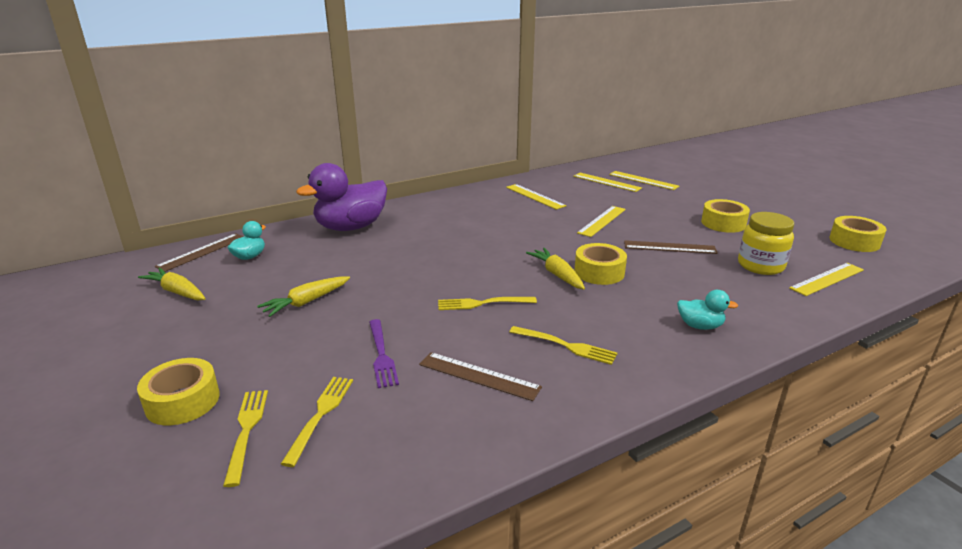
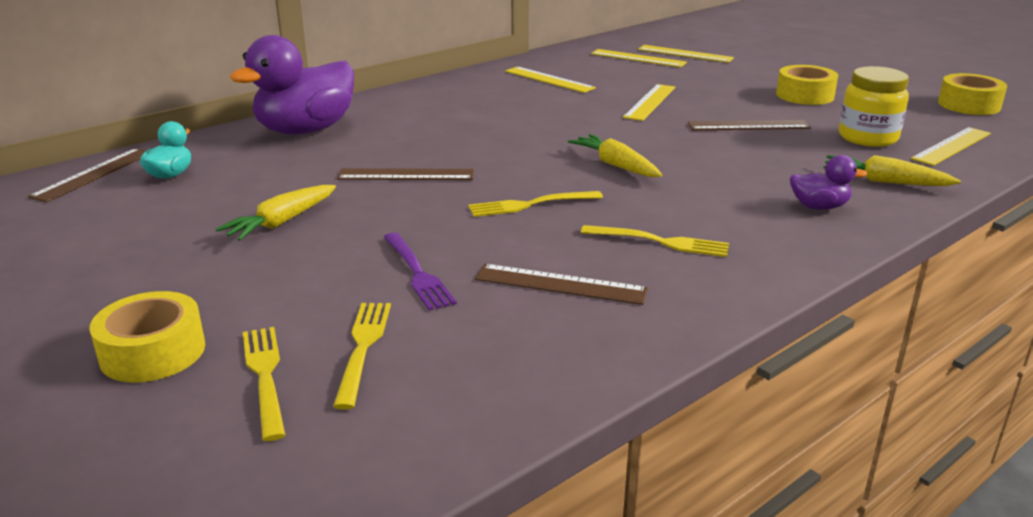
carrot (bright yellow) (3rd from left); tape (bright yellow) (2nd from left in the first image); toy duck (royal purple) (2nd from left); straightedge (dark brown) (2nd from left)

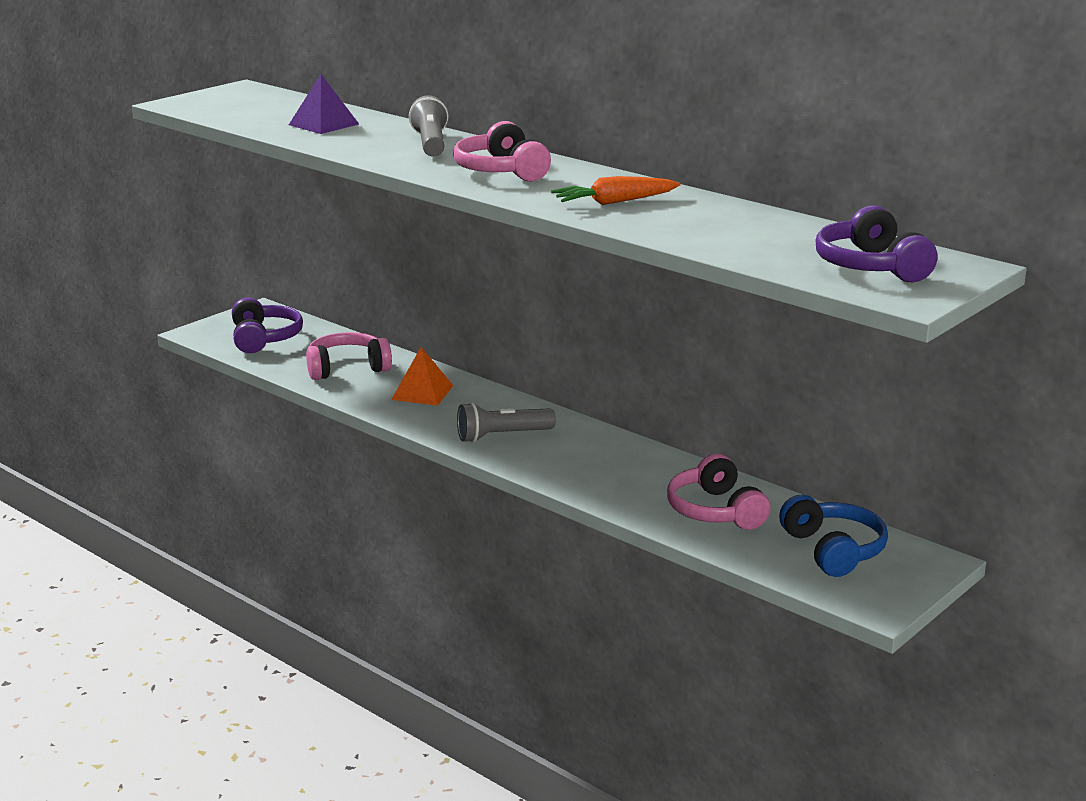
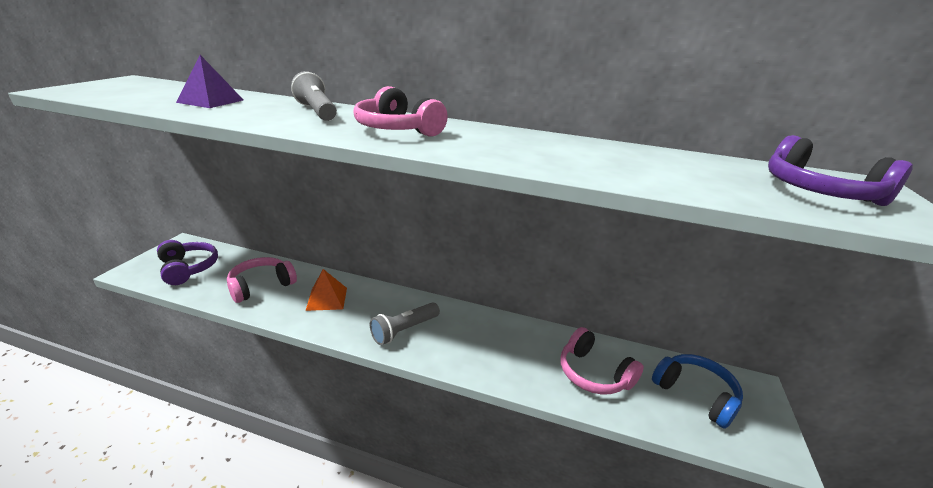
carrot (bright orange)

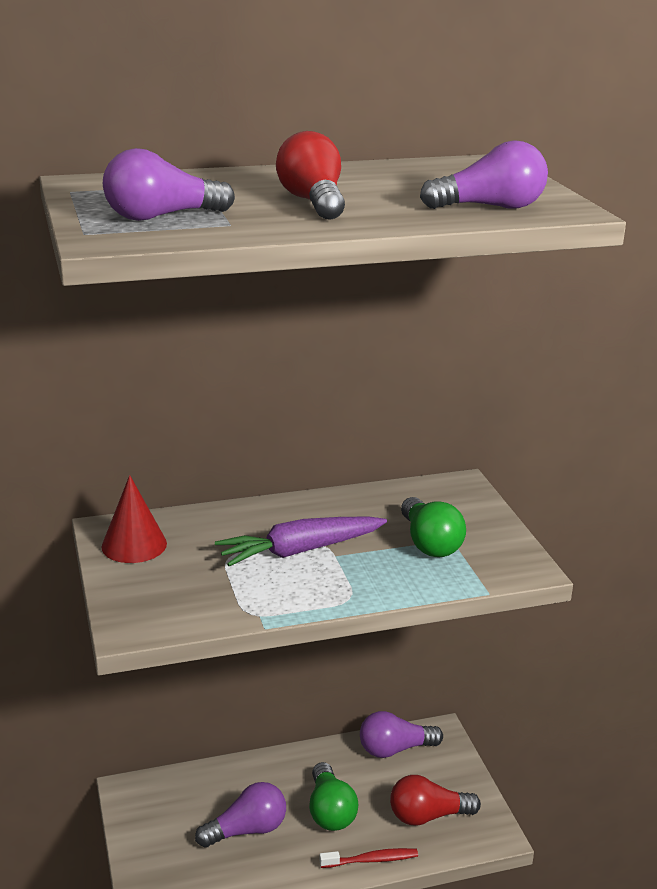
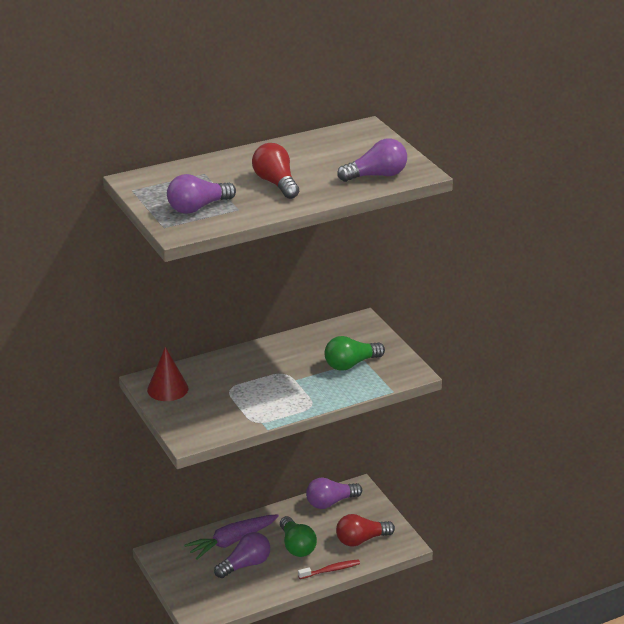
carrot (royal purple); light bulb (green) (2nd from left)

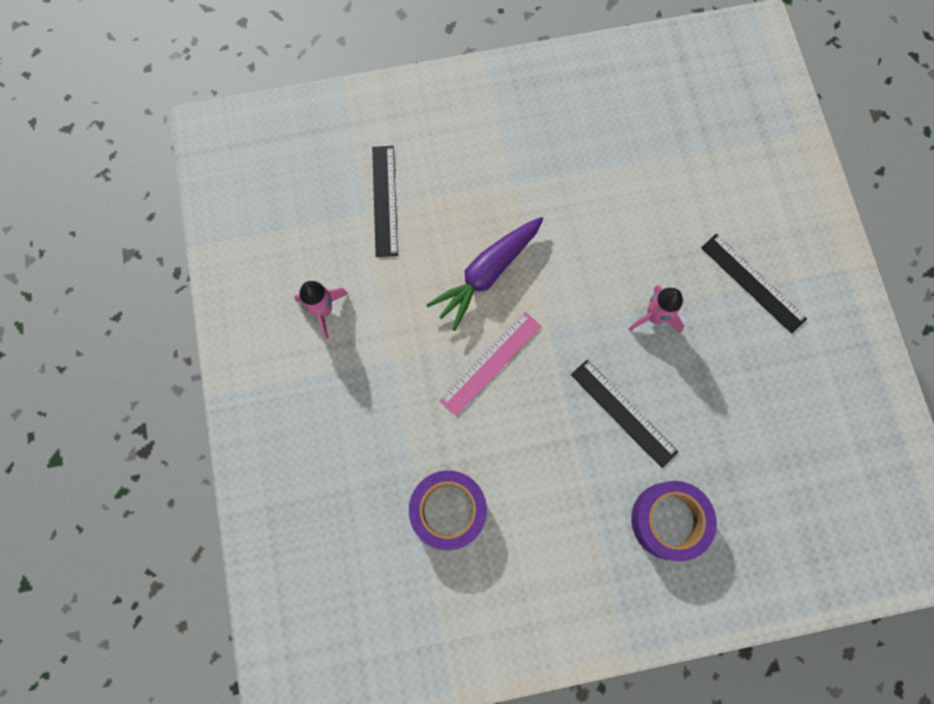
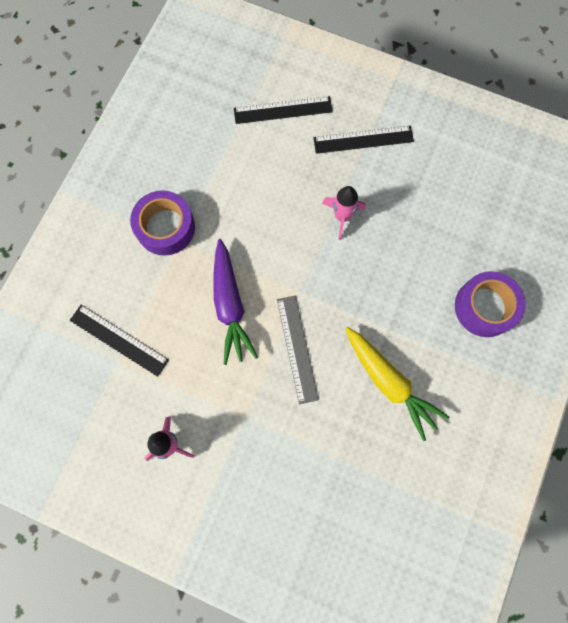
tape (royal purple) (1st from left); straightedge (grey); straightedge (black) (2nd from left); carrot (bright yellow)

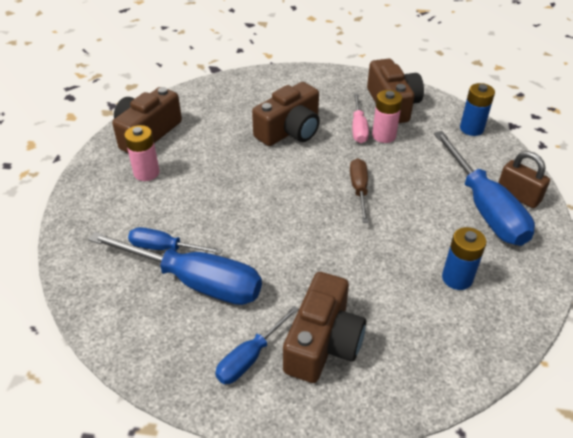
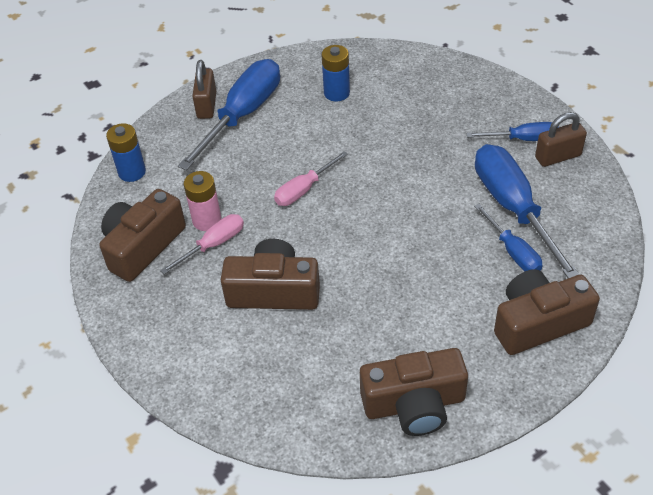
AA battery (rose-pink) (1st from left in the first image); camera (dark brown) (4th from left); hand screwdriver (rose-pink) (2nd from left); lock (dark brown) (2nd from left)

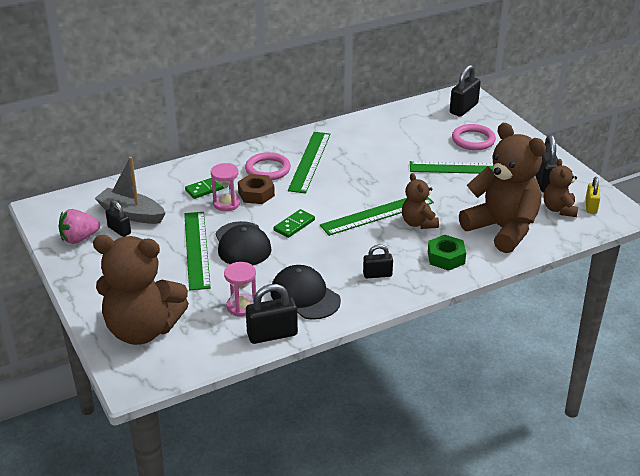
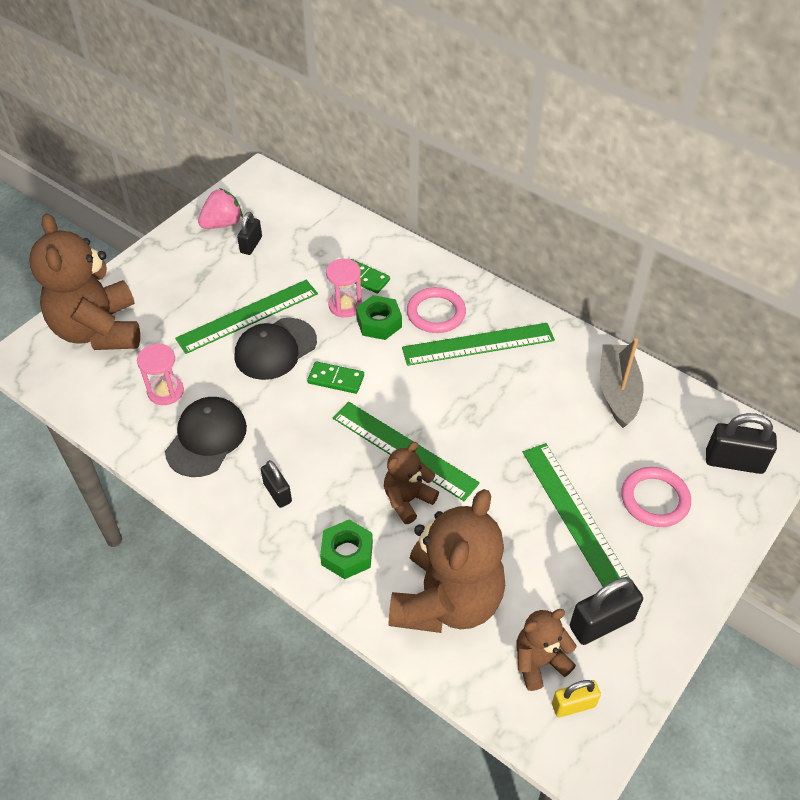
berry (rose-pink); boat (grey); nut (green) (2nd from left); lock (black) (2nd from left in the first image)

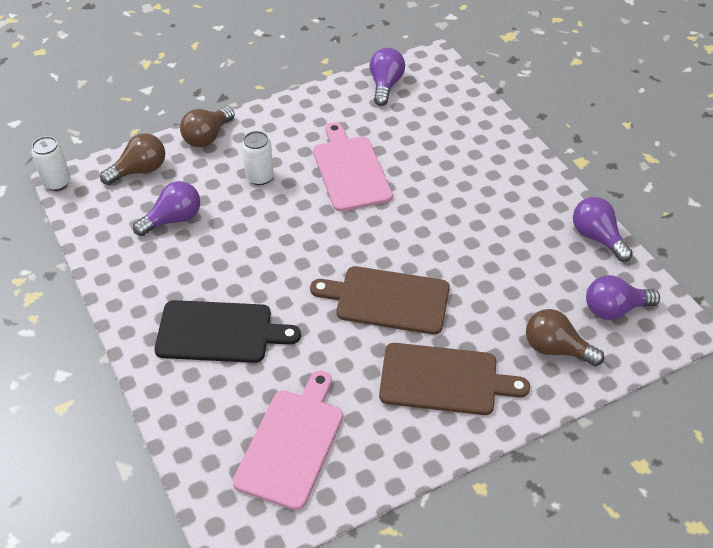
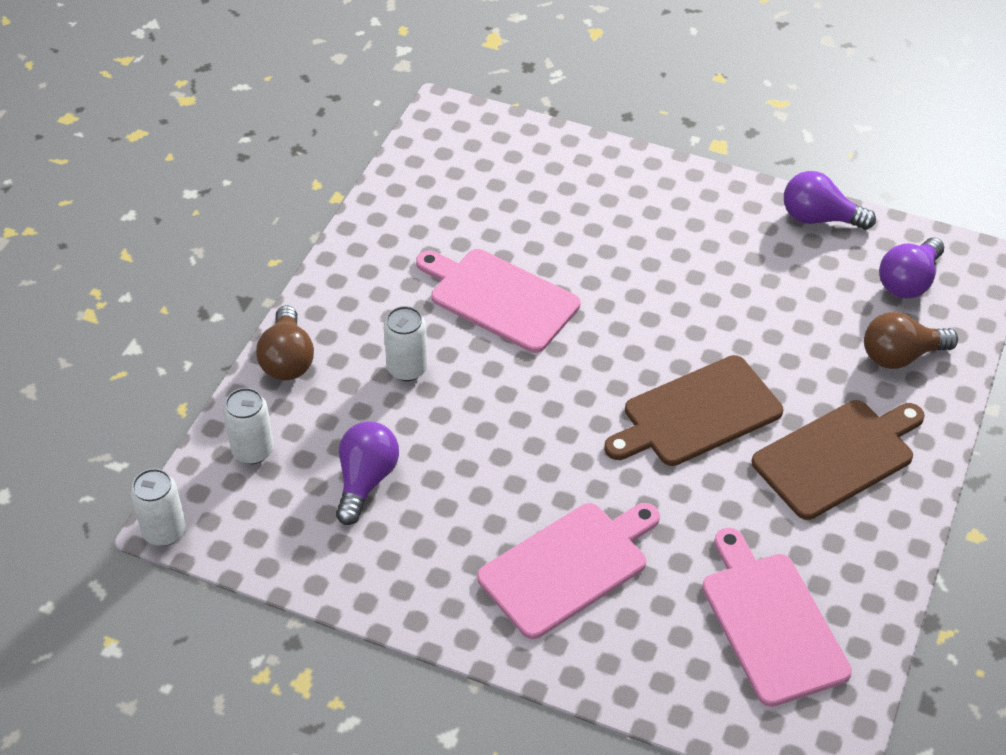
can (white) (2nd from left); chopping board (rose-pink) (2nd from left); light bulb (royal purple) (2nd from left in the first image)

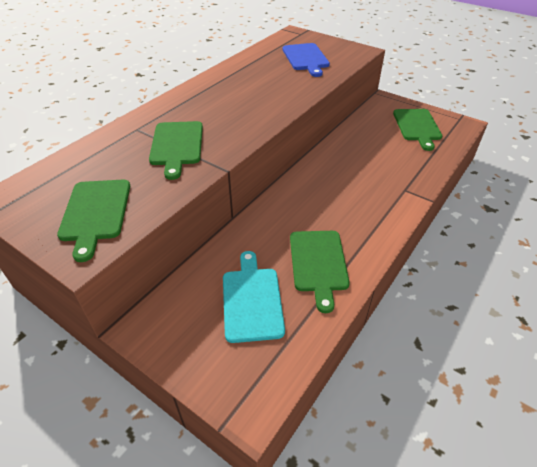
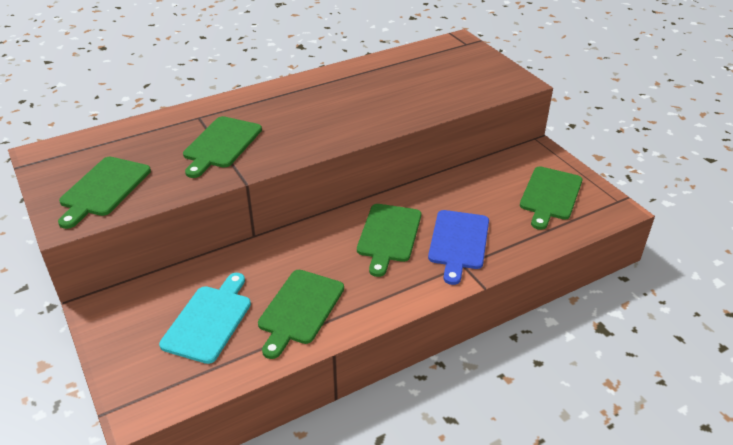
chopping board (cobalt); chopping board (green) (4th from left)

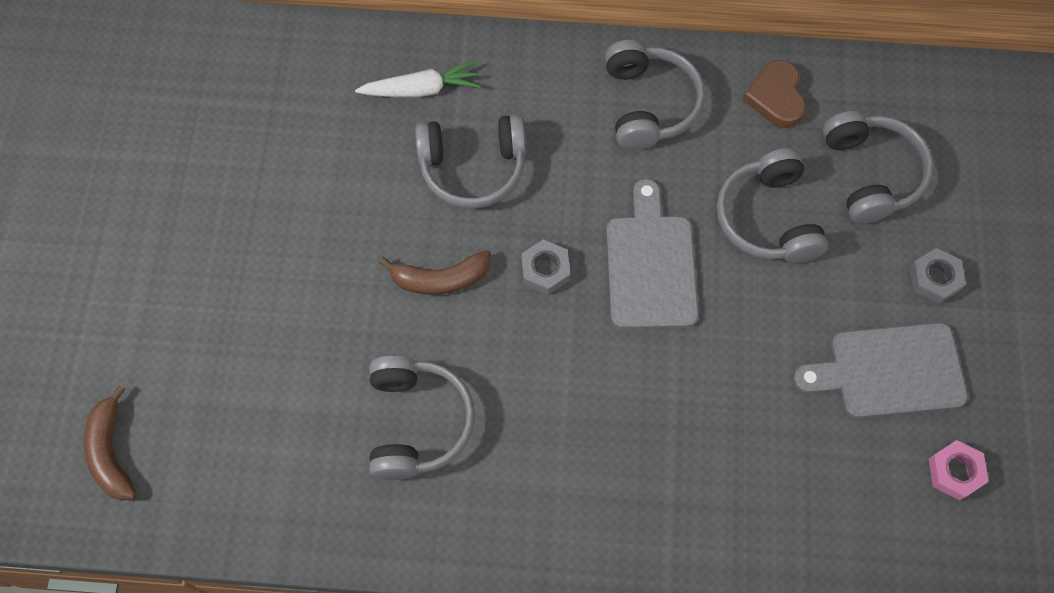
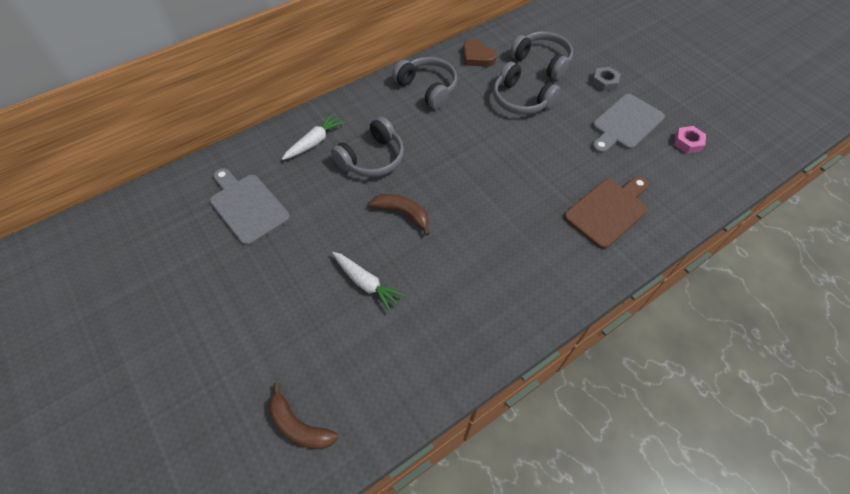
headset (grey) (1st from left in the first image); banana (dark brown) (2nd from left); nut (grey) (1st from left in the first image); chopping board (grey) (1st from left); carrot (white) (2nd from left); chopping board (dark brown)

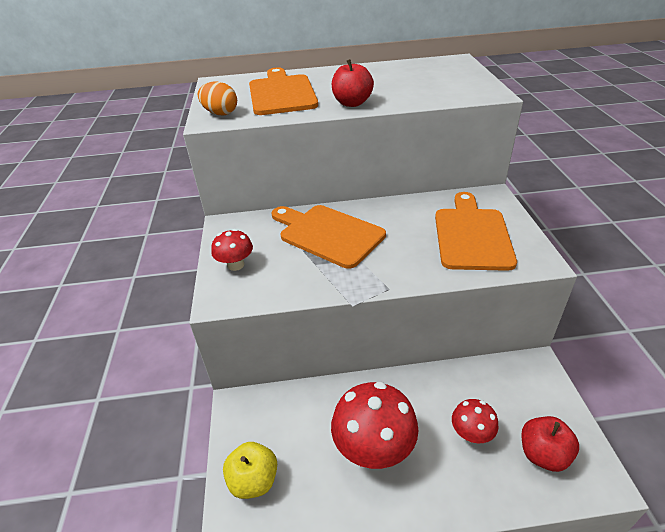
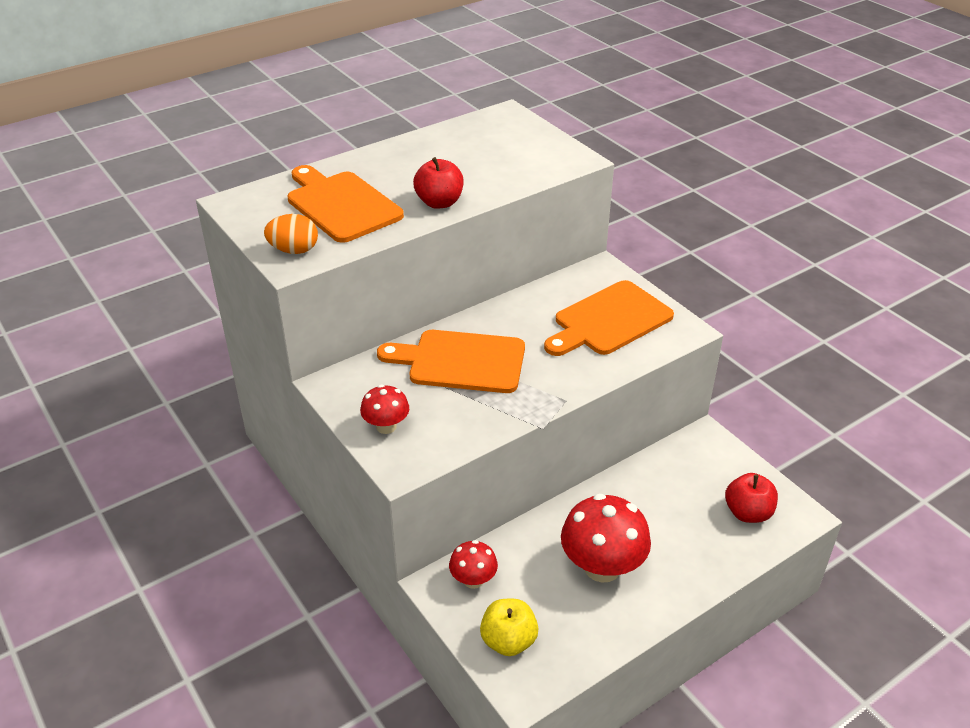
chopping board (bright orange) (3rd from left); mushroom (crimson) (2nd from left)

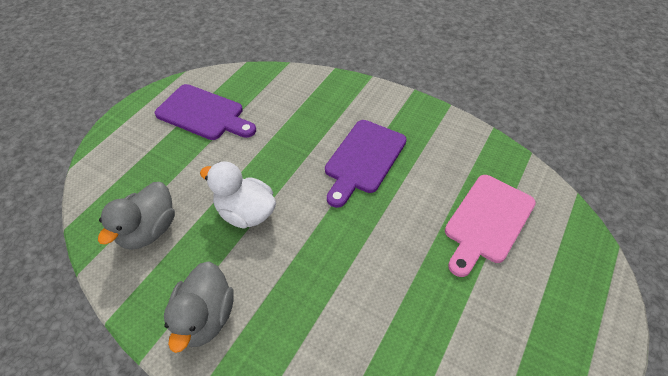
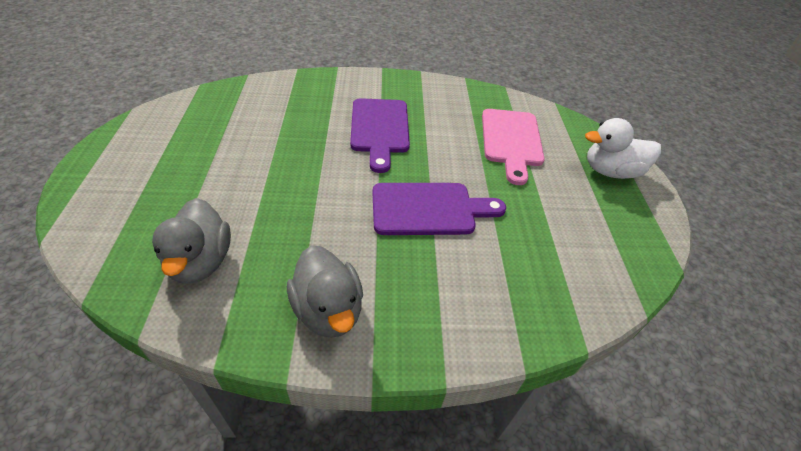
chopping board (royal purple) (2nd from left); toy duck (white)

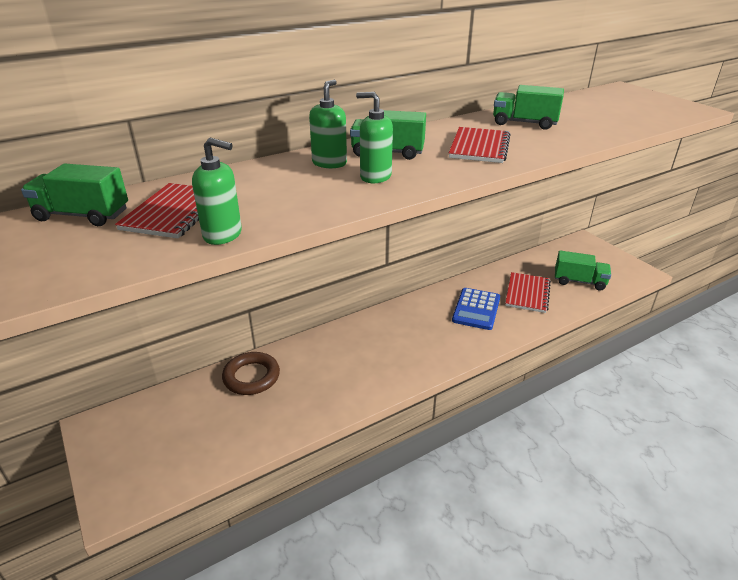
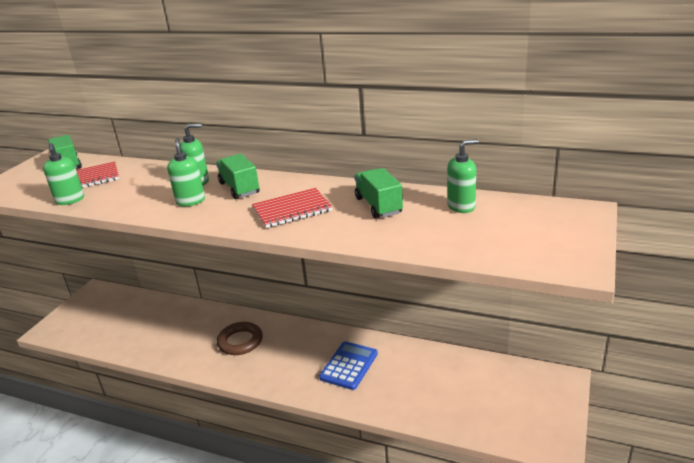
ring (dark brown); adding machine (cobalt); notepad (crimson) (3rd from left in the first image); toy truck (green) (4th from left in the first image); soap dispenser (green) (4th from left)

